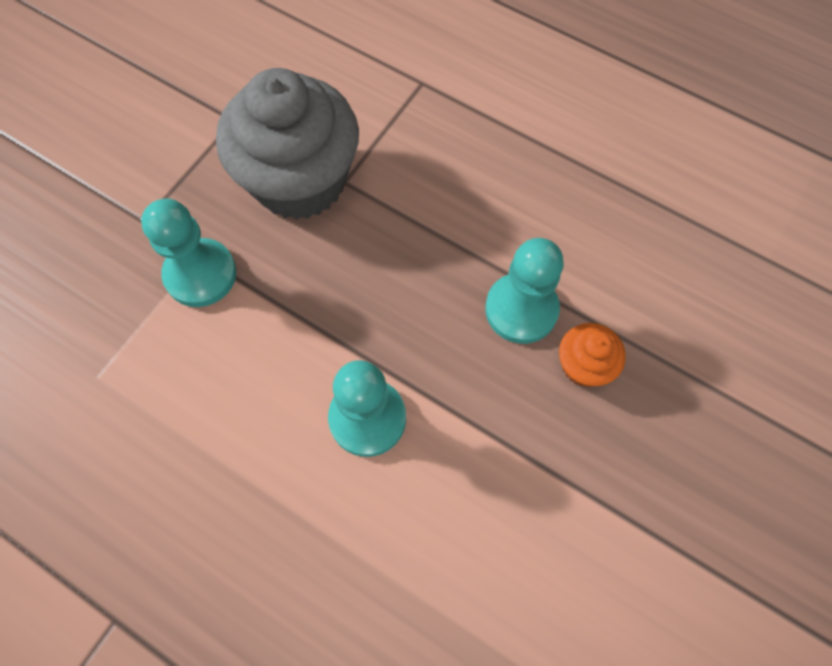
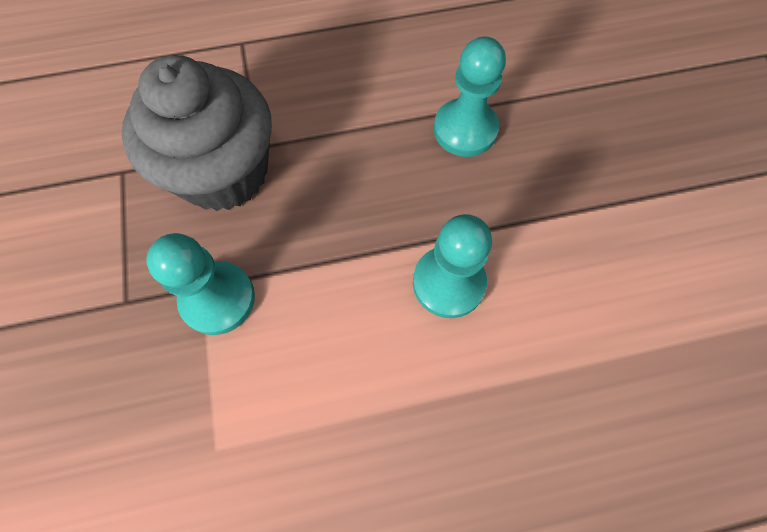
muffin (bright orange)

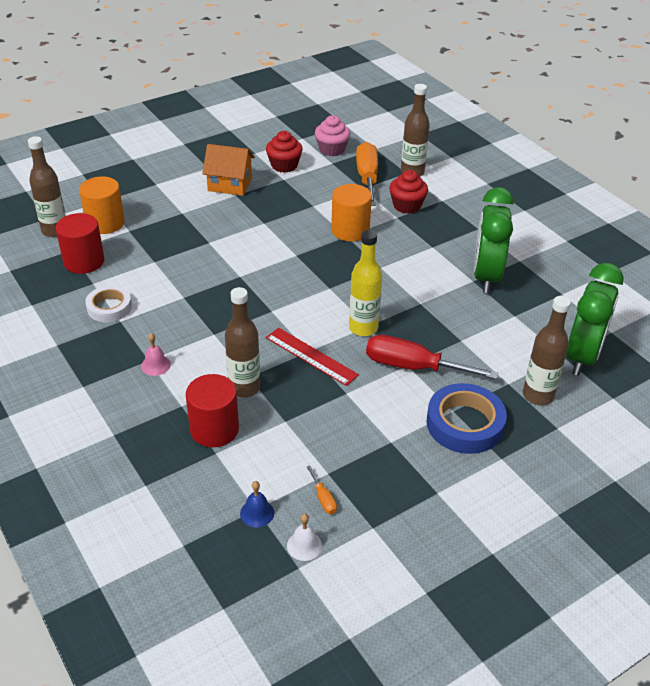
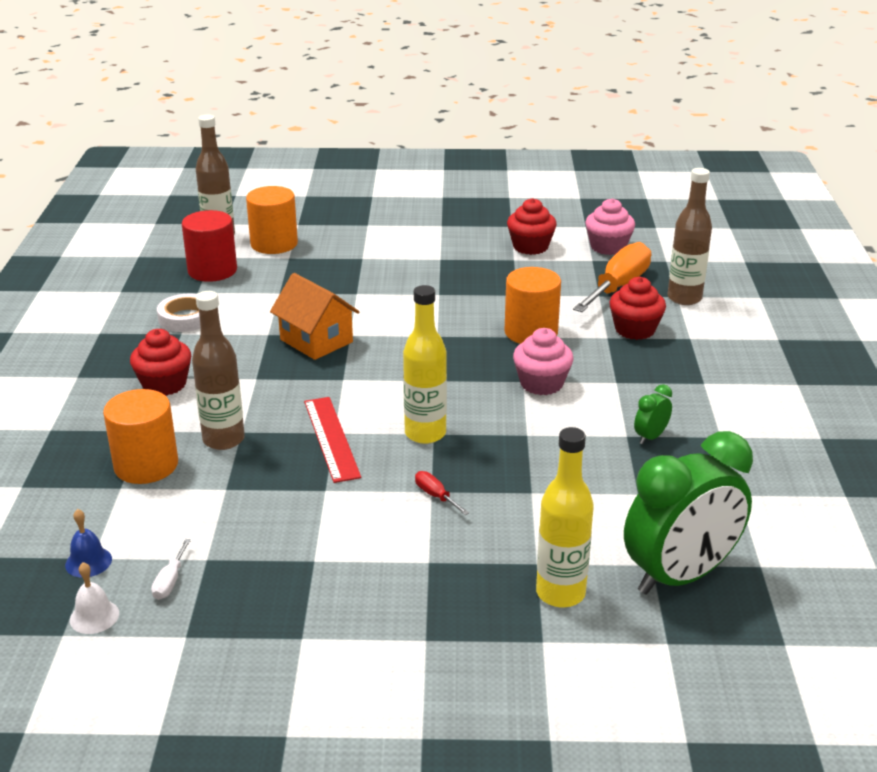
muffin (crimson) (1st from left); cylinder shape (bright orange) (1st from left); toy house (bright orange); hand screwdriver (white); hand screwdriver (crimson); tape (cobalt); clock (green) (1st from left); bottle (bright yellow) (2nd from left); muffin (rose-pink) (1st from left)

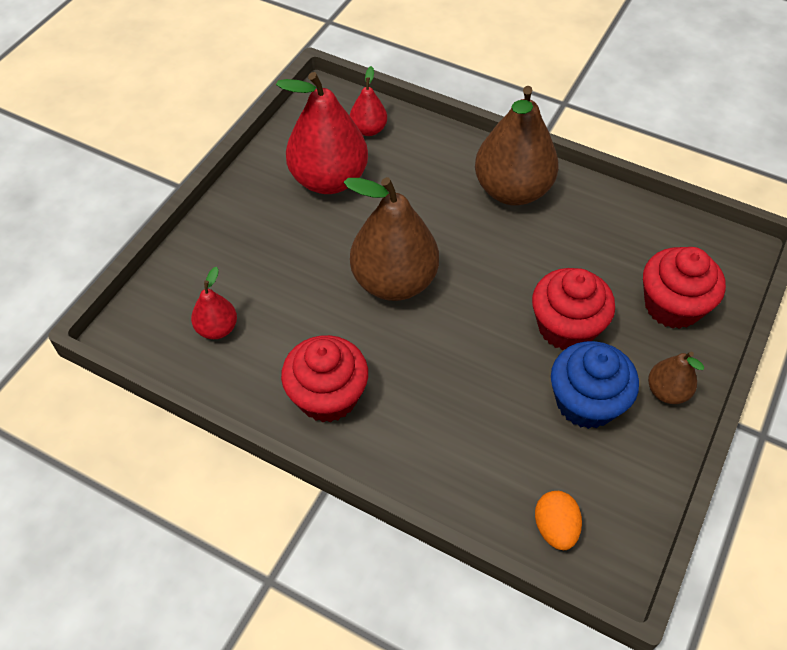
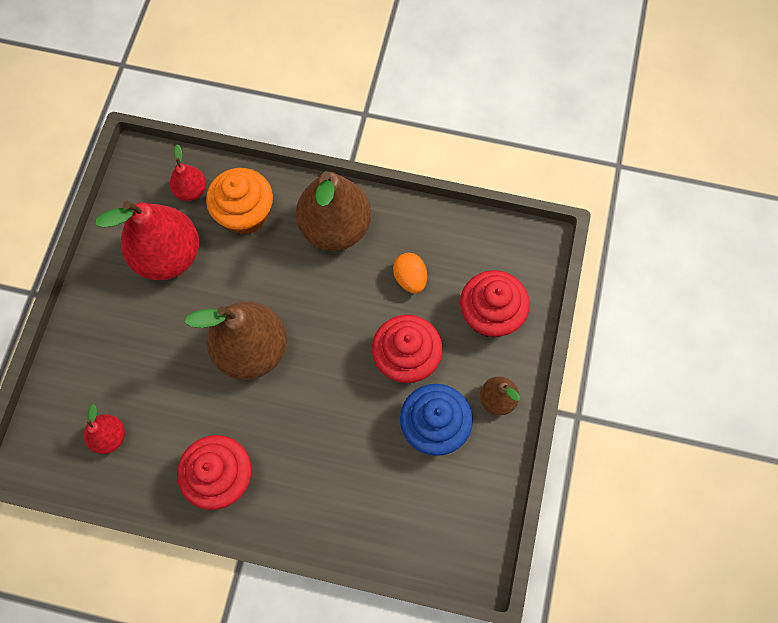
toy egg (bright orange); muffin (bright orange)

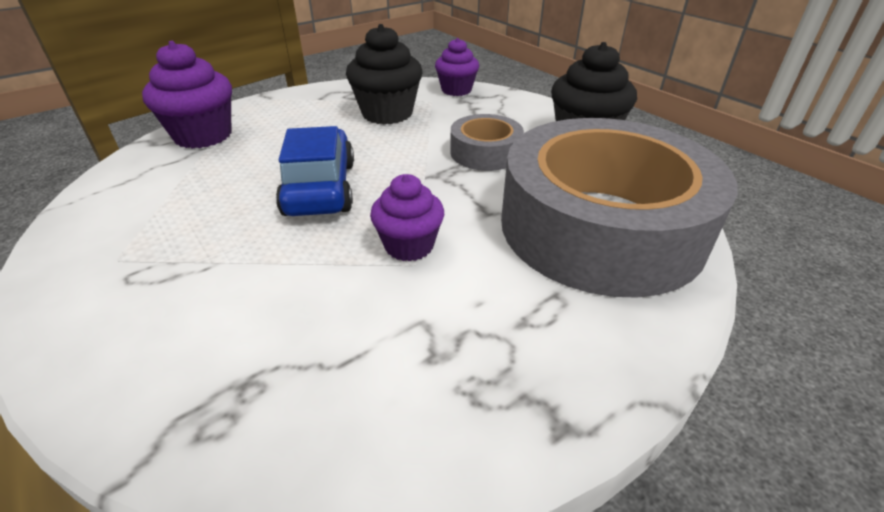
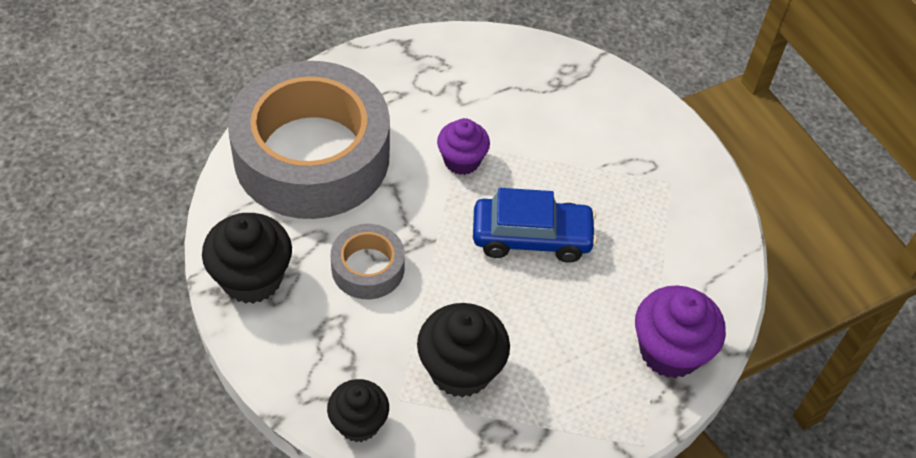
car (cobalt); muffin (black) (2nd from left)

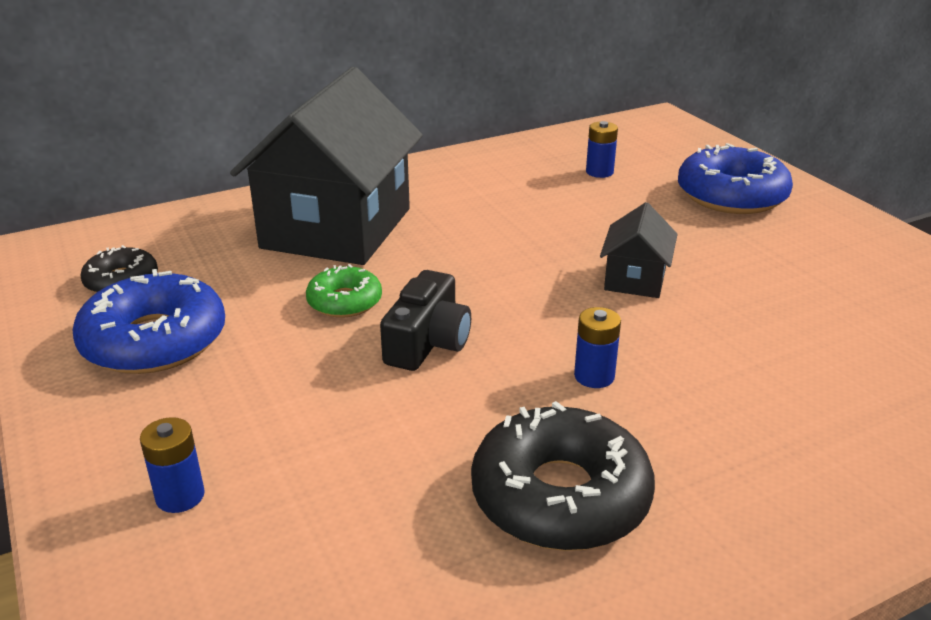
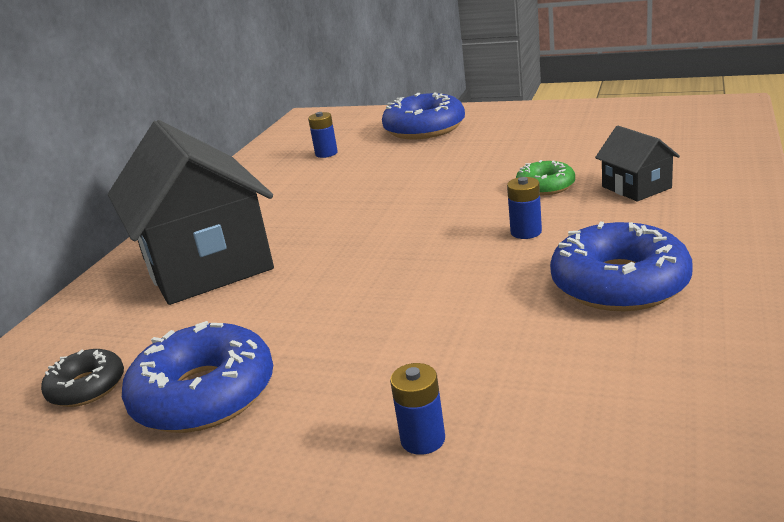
doughnut (green); camera (black); doughnut (cobalt) (3rd from left); toy house (black) (2nd from left)

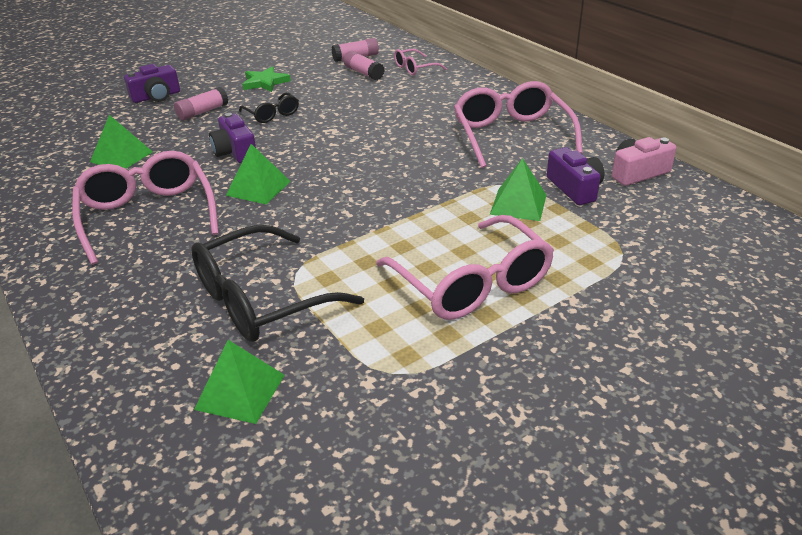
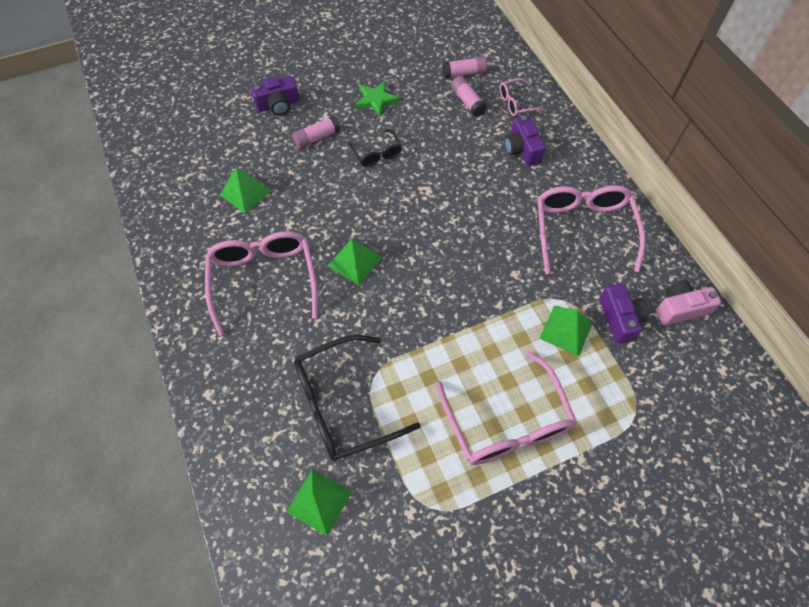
camera (royal purple) (2nd from left)

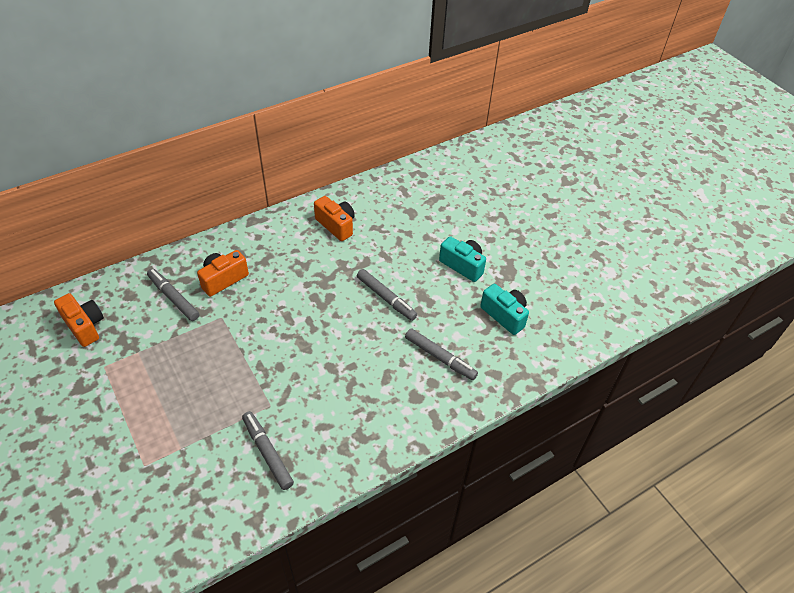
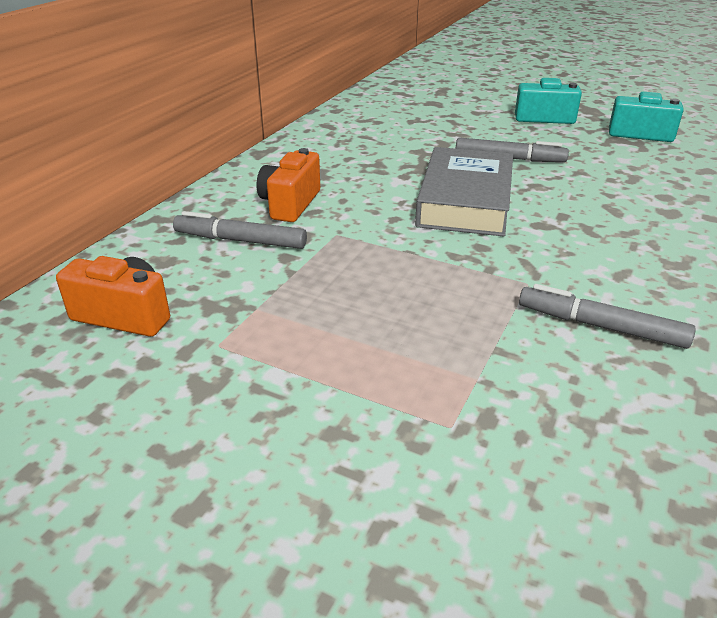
camera (bright orange) (3rd from left in the first image); marker (grey) (4th from left in the first image); book (grey)

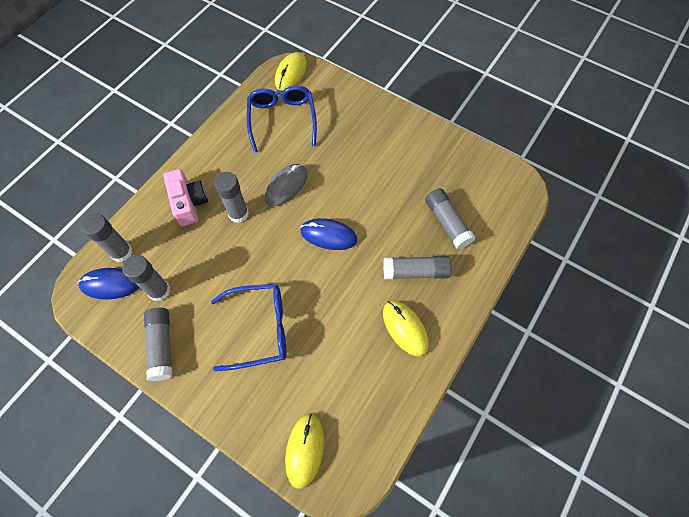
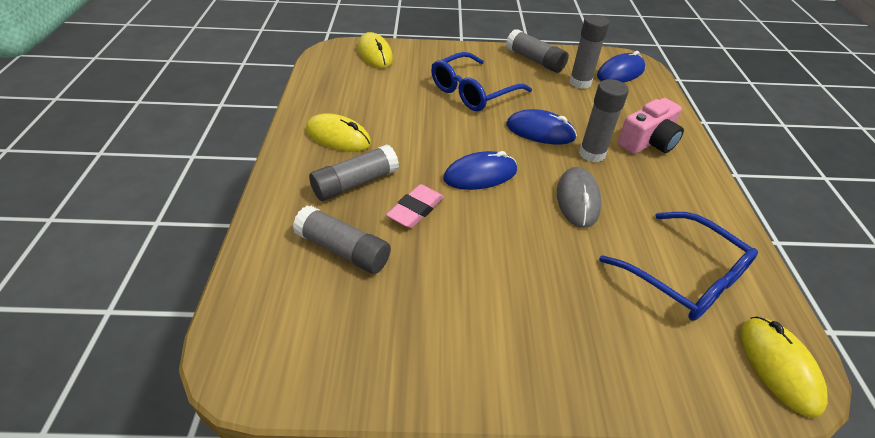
glue (grey) (1st from left in the first image); camera (rose-pink); pencil eraser (rose-pink); mouse (cobalt) (2nd from left)

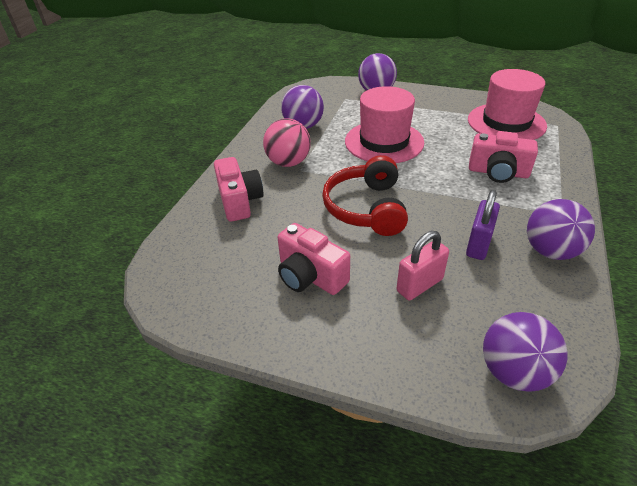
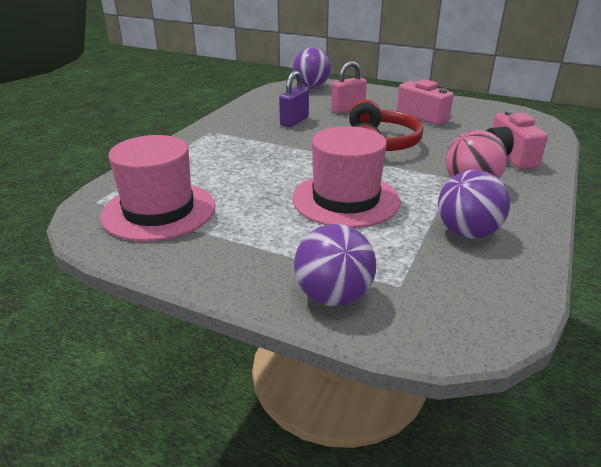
camera (rose-pink) (3rd from left in the first image); sphere (royal purple) (4th from left in the first image)

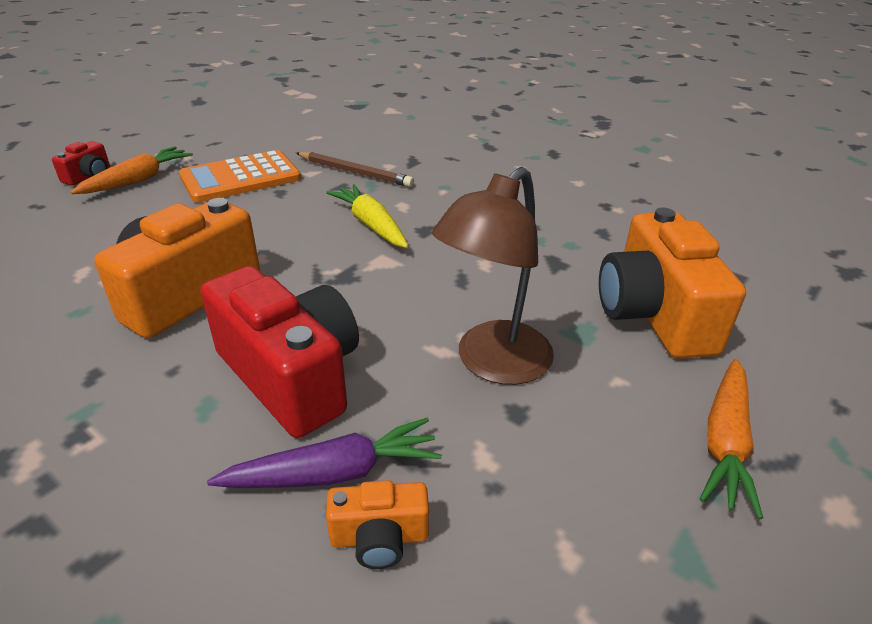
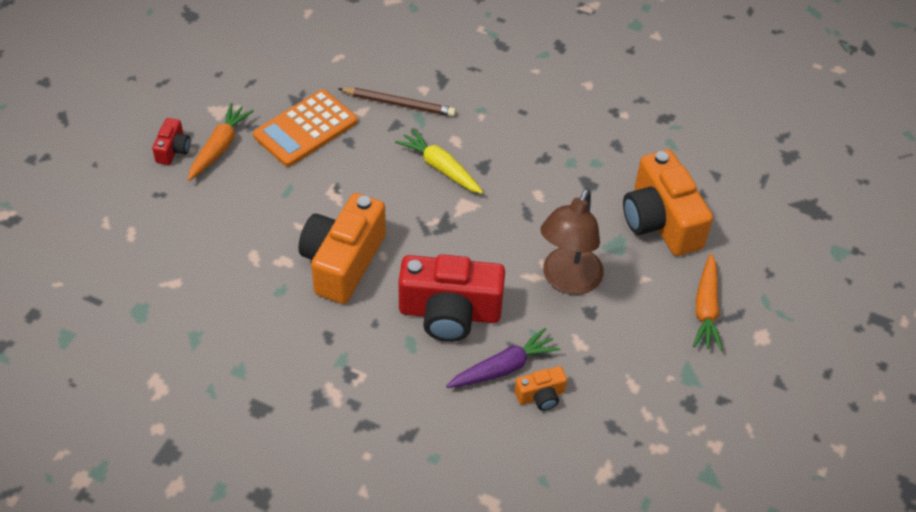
camera (crimson) (2nd from left)

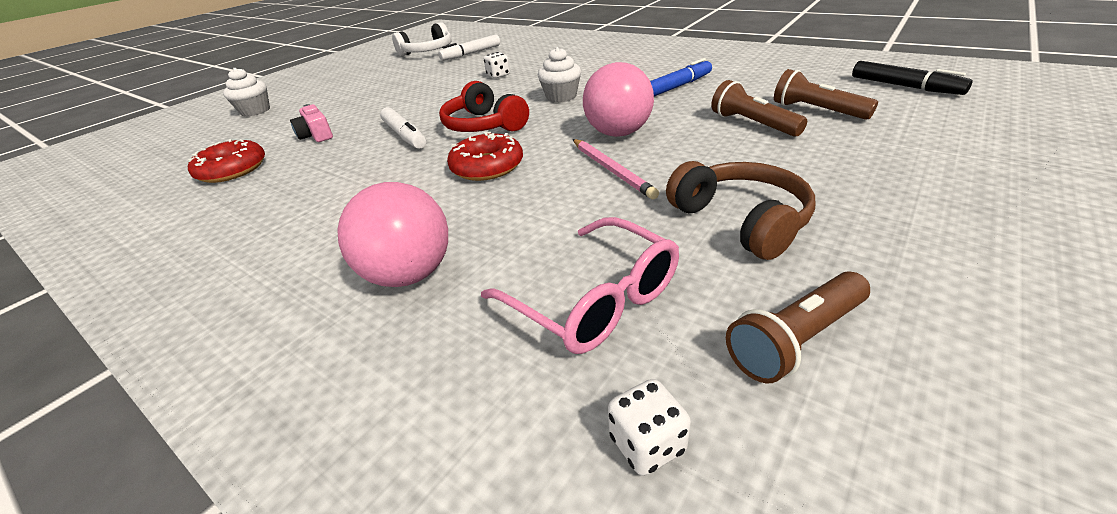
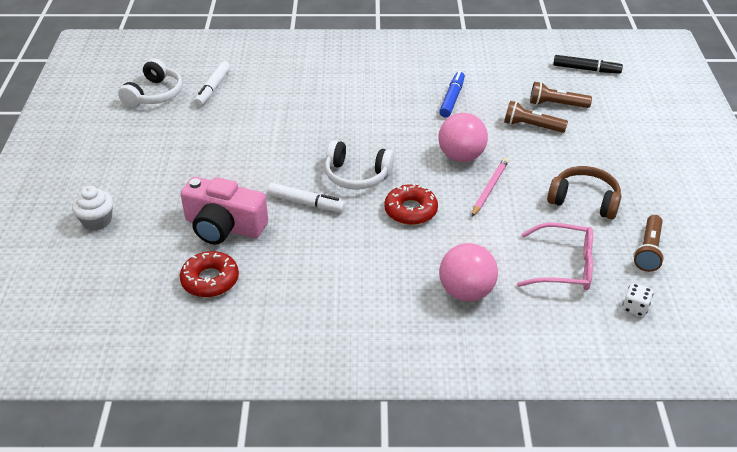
camera (rose-pink); headset (white) (2nd from left); die (white) (1st from left in the first image); muffin (white) (2nd from left in the first image); wooden pencil (rose-pink)

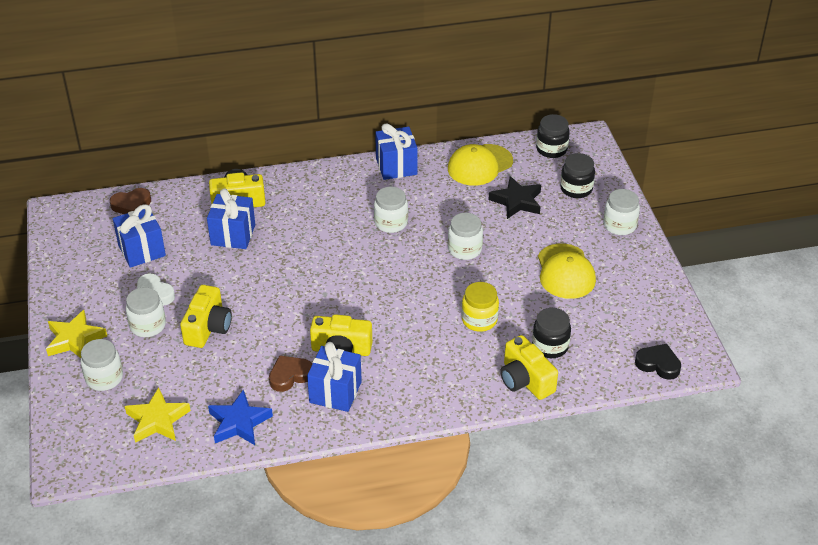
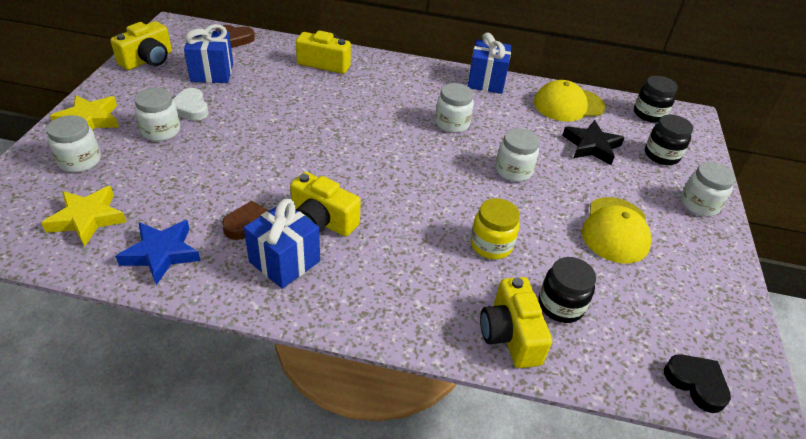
camera (bright yellow) (1st from left); wrapped gift (cobalt) (2nd from left in the first image)

